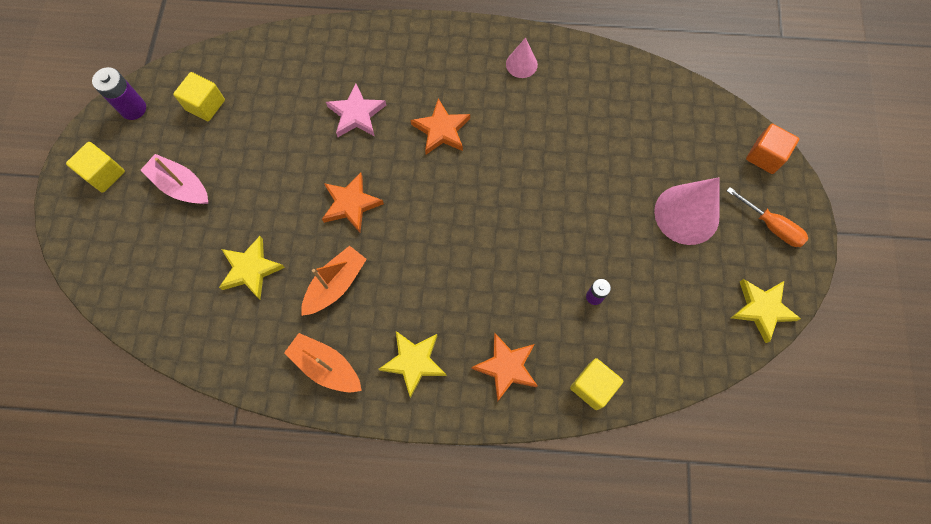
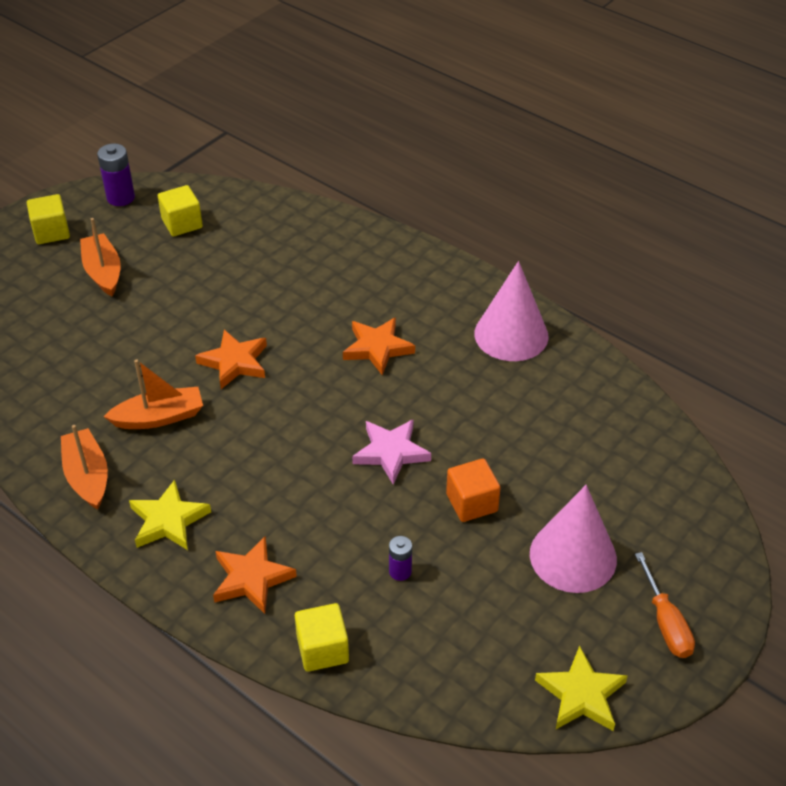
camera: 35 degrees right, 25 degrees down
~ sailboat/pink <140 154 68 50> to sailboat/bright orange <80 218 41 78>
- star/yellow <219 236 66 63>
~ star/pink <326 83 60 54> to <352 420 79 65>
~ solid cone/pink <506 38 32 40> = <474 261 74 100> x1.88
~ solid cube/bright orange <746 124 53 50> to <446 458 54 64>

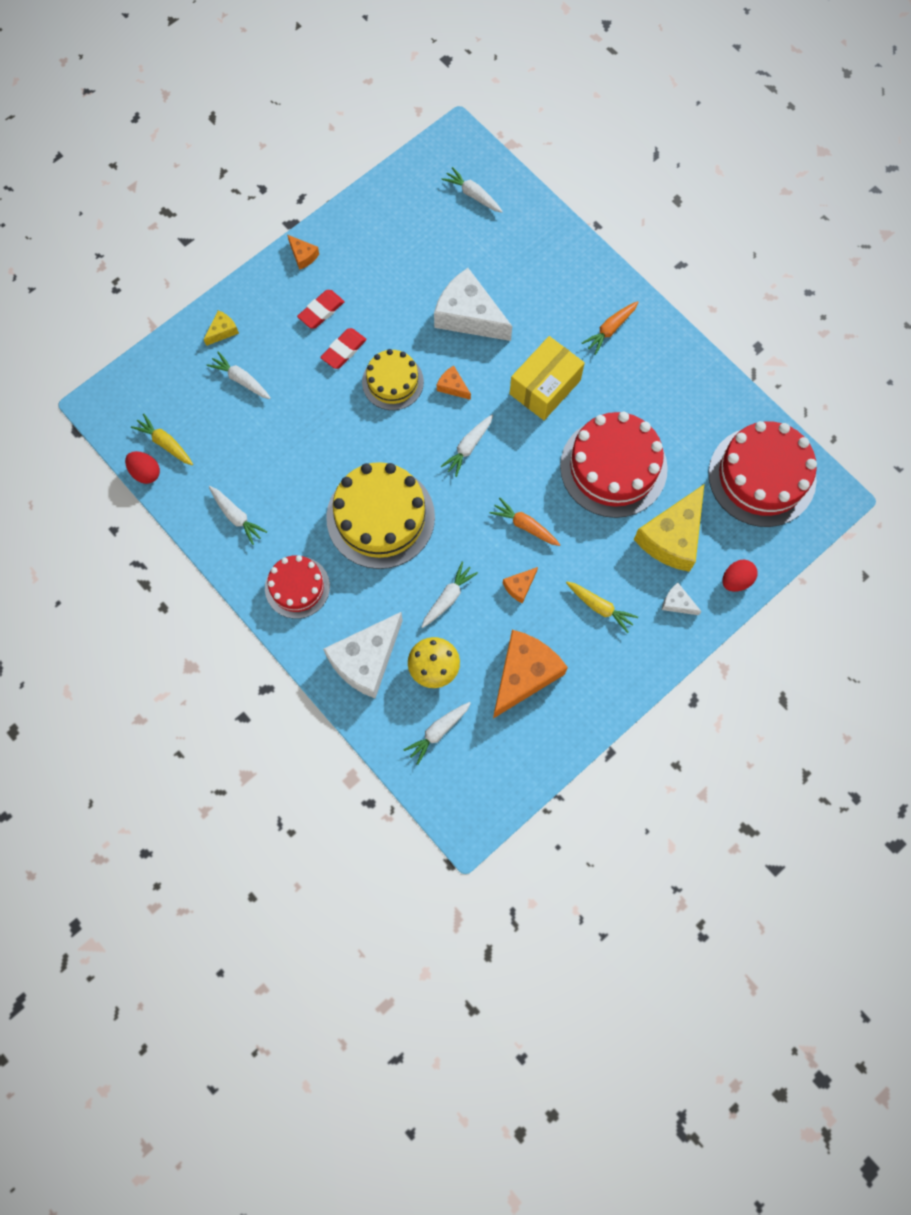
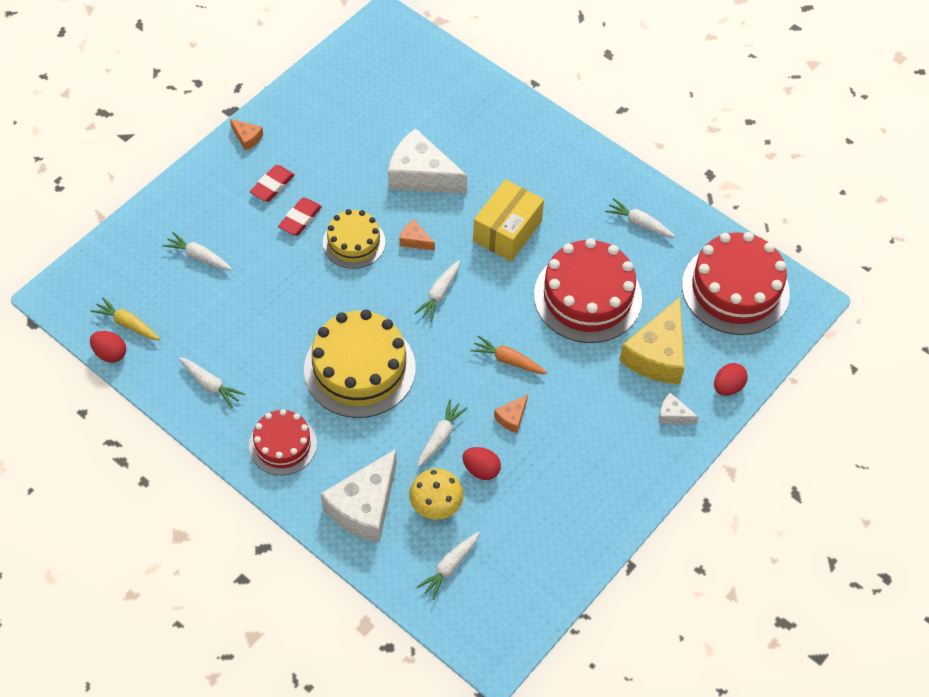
camera: 10 degrees left, 15 degrees down
- cheese wedge/yellow <204 310 35 36>
~ toy carrot/snow-white <442 167 61 46> to <605 198 71 40>
- cheese wedge/bright orange <493 630 75 89>
- toy carrot/yellow <566 582 72 51>
- toy carrot/bright orange <582 301 56 54>
+ toy egg/scarlet <463 447 38 33>

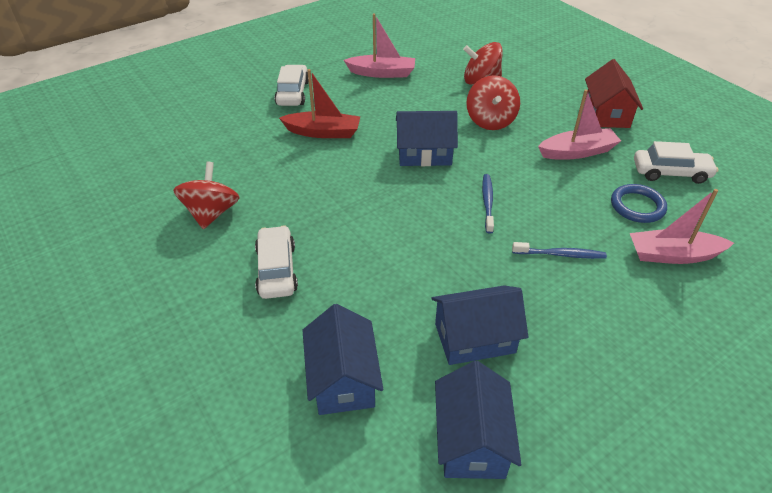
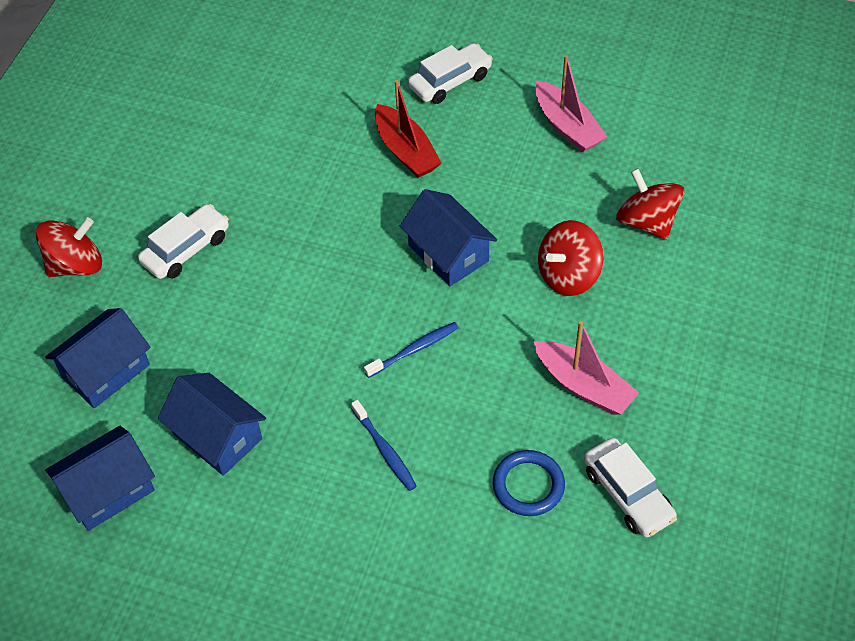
camera: 55 degrees right, 10 degrees up
~ toy top/scarlet <173 162 67 67> to <35 217 67 60>
- house/scarlet <585 59 58 69>
- sailboat/pink <630 189 104 75>

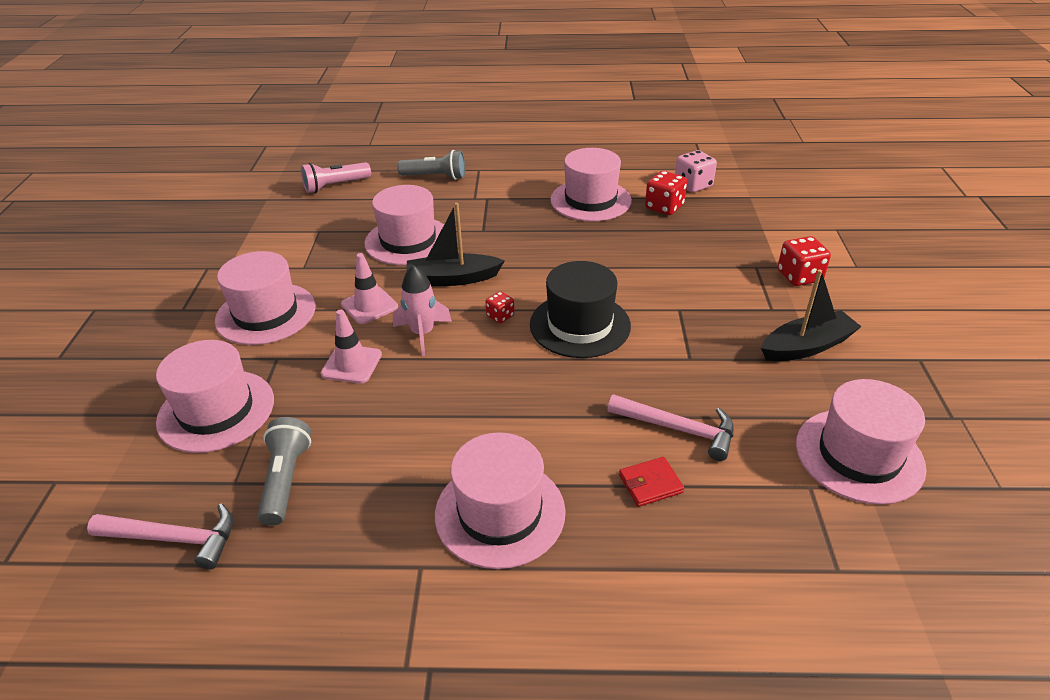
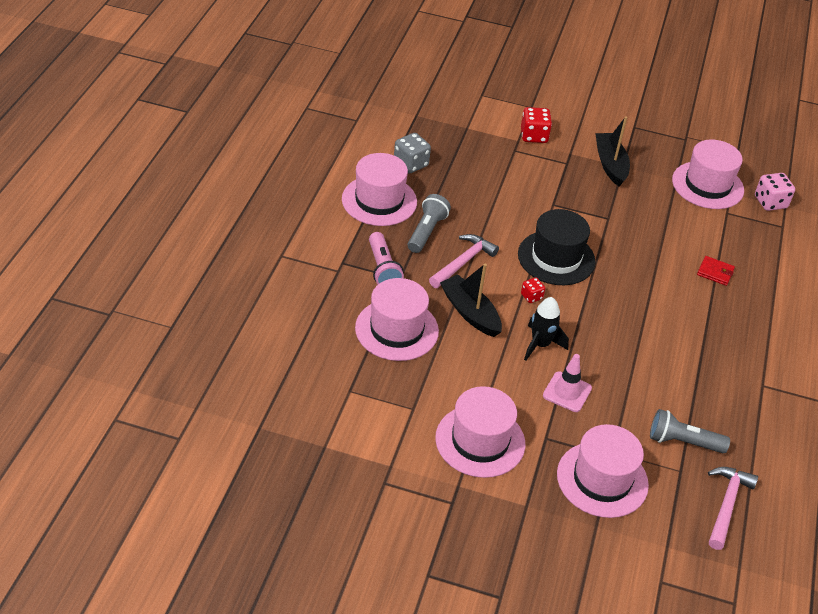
camera: 80 degrees left, 5 degrees up
~ flashlight/pink <301 162 70 31> to <369 232 35 53>
- traffic cone/pink <341 253 57 71>
~ spaceship/pink <393 265 59 91> to spaceship/jet-black <524 297 45 64>
~ flashlight/ash-grey <397 150 68 30> to <408 194 43 59>
~ sailboat/jet-black <406 203 99 83> = <440 264 62 73> 135 degrees clockwise
- tall hat/pink <435 432 131 137>
~ claw hammer/pink <608 394 126 67> to <429 234 70 54>
~ wallet/scarlet <619 457 65 50> = <697 256 38 30> 60 degrees counterclockwise
~ game die/scarlet <645 171 42 44> to game die/ash-grey <394 133 37 40>
~ game die/pink <675 150 42 43> to <755 173 40 38>

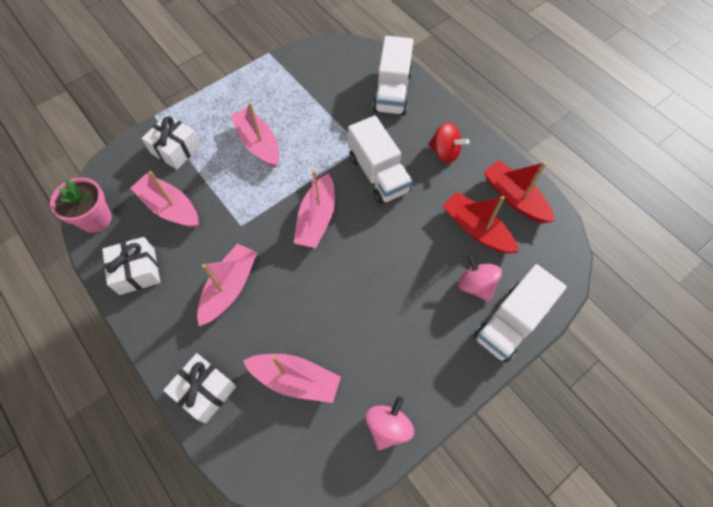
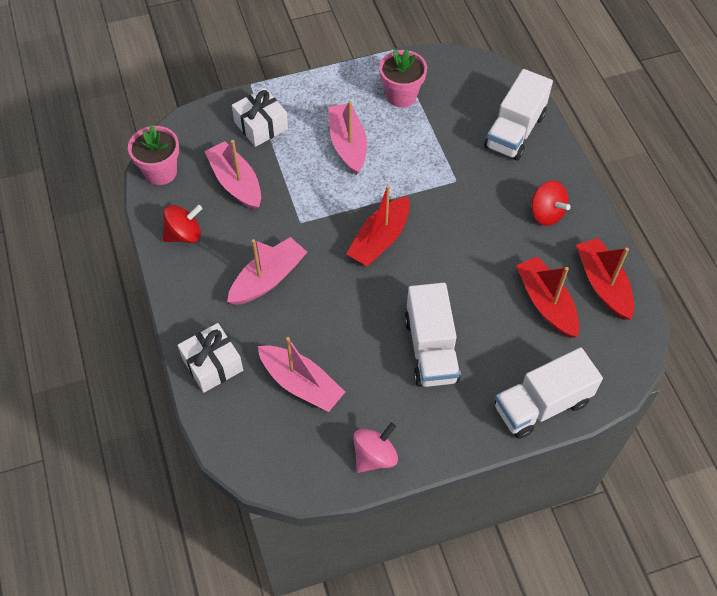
camera: 20 degrees right, 5 degrees down
~ present/snow-white <102 237 58 58> to toy top/scarlet <163 205 39 38>
~ sailboat/pink <294 170 41 78> to sailboat/scarlet <347 185 63 81>
~ truck/snow-white <348 115 65 89> to <405 283 56 104>
- toy top/pink <458 254 44 48>
+ plant pot/pink <379 49 48 59>

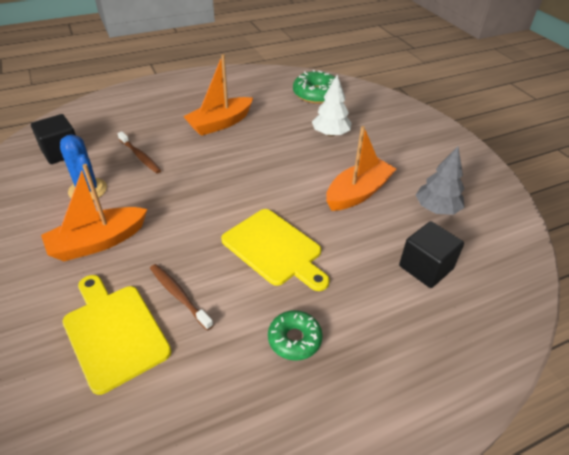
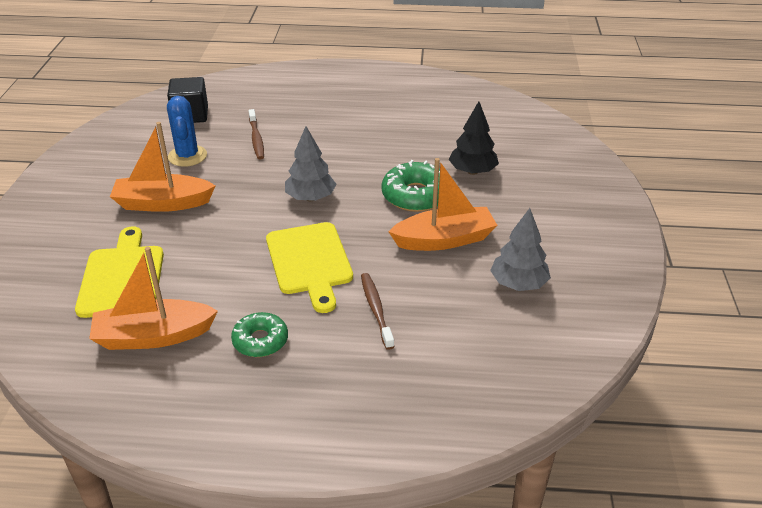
camera: 30 degrees right, 5 degrees down
~ tooth brush/russet <150 264 63 66> to <361 273 33 77>
~ sailboat/bright orange <183 54 70 82> to <89 247 129 103>
~ donut/emerald <293 70 42 34> to <382 160 58 52>
~ toy tree/snow-white <312 75 40 62> to toy tree/jet-black <449 101 50 74>
- solid cube/jet-black <399 221 65 67>
+ toy tree/ash-grey <285 126 51 75>

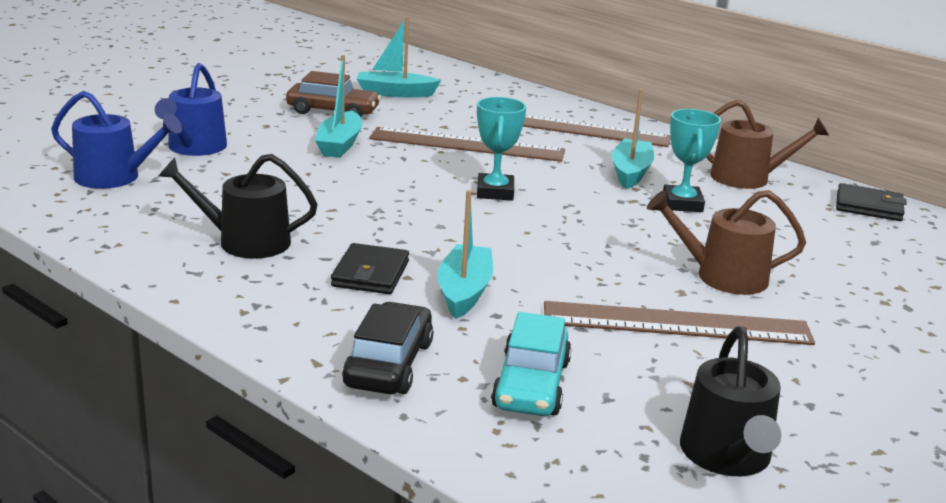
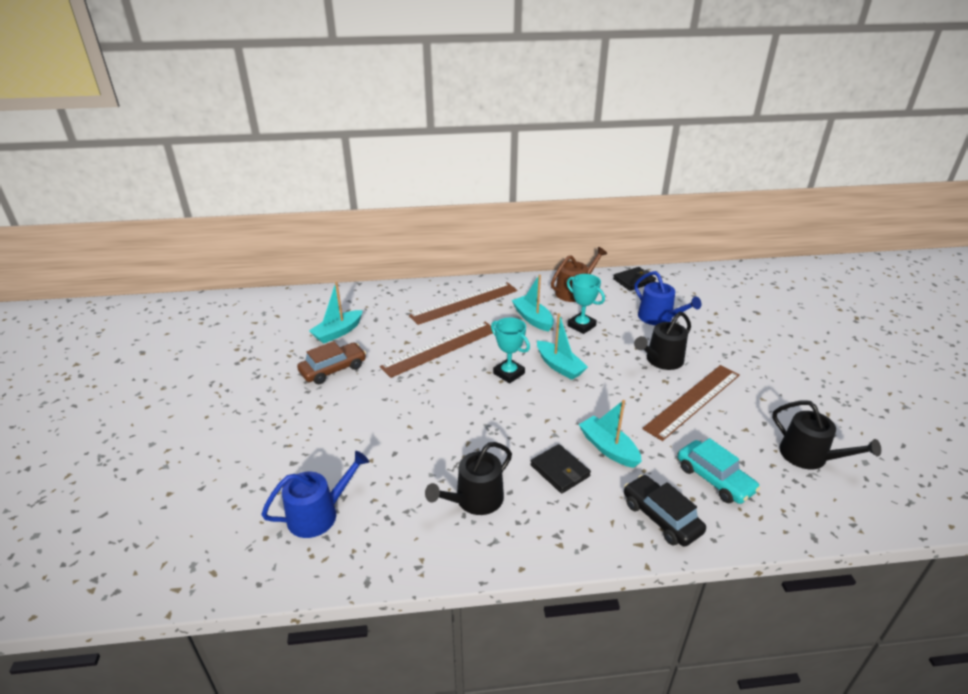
camera: 45 degrees left, 10 degrees up
~ watering can/blue <155 63 72 93> to <634 271 67 54>
~ sailboat/teal <315 55 47 103> to <537 313 51 67>
~ watering can/russet <647 190 159 105> to watering can/jet-black <634 312 57 58>

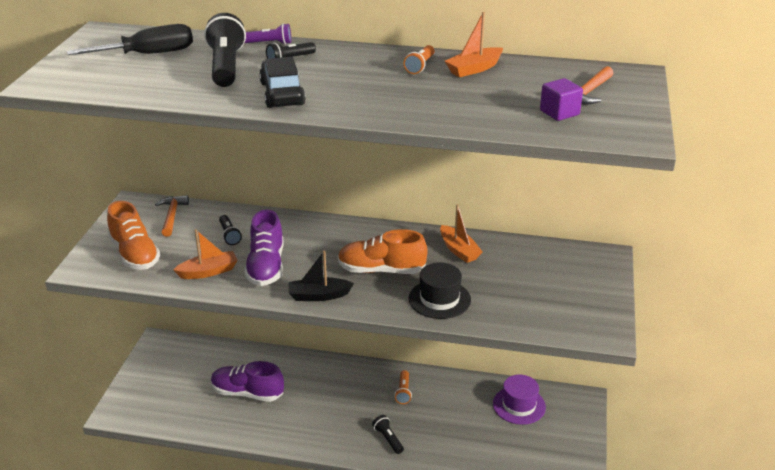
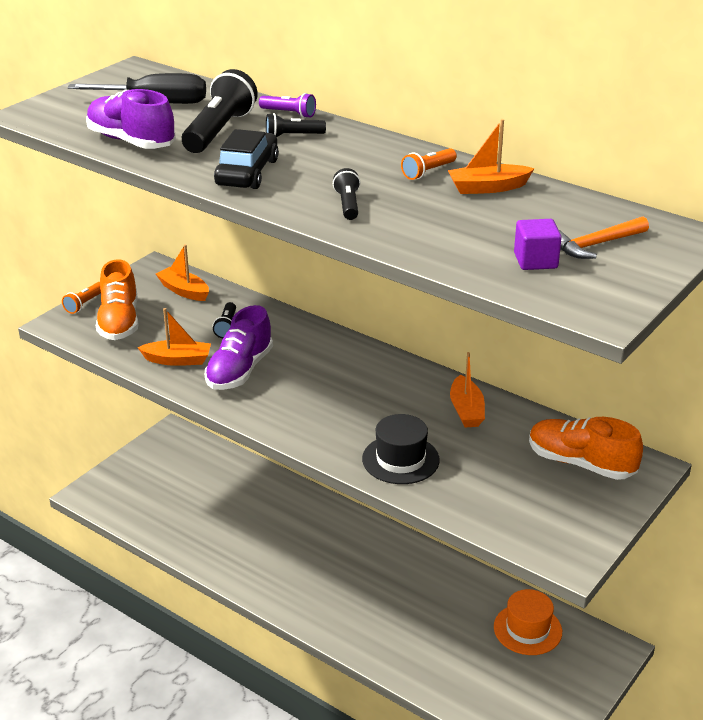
camera: 25 degrees right, 0 degrees up
~ claw hammer/bright orange <155 195 34 42> to sailboat/bright orange <156 244 53 57>
~ shoe/purple <211 361 73 41> to <86 89 90 60>
- sailboat/jet-black <288 251 66 50>
~ shoe/bright orange <338 229 89 45> to <529 417 114 63>
~ flashlight/jet-black <372 415 32 39> to <333 168 27 52>
~ flashlight/bright orange <394 370 18 34> to <62 282 39 32>
~ tall hat/purple <493 374 53 51> to tall hat/bright orange <494 589 68 66>

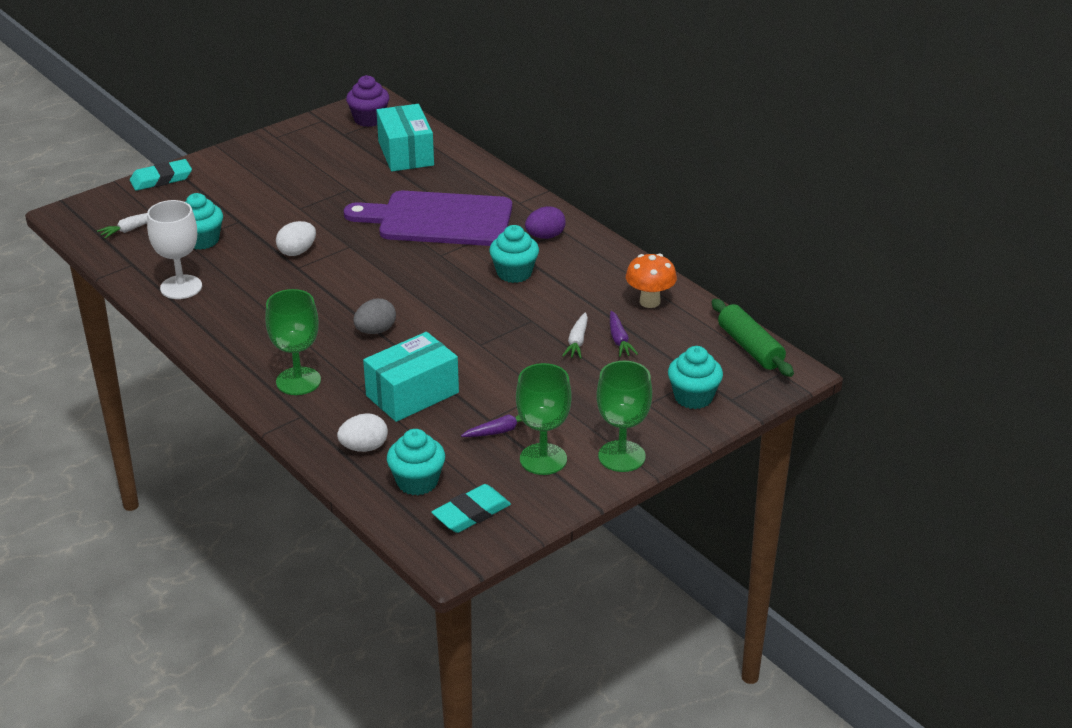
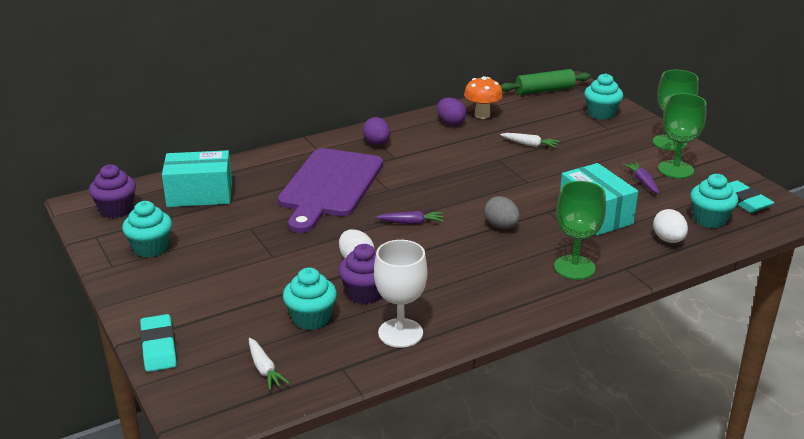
camera: 80 degrees left, 5 degrees down
~ muffin/teal <489 225 50 58> to <122 201 50 57>
~ toy carrot/purple <610 311 28 46> to <376 211 68 13>
+ muffin/purple <338 244 44 60>
+ toy egg/purple <437 97 29 29>

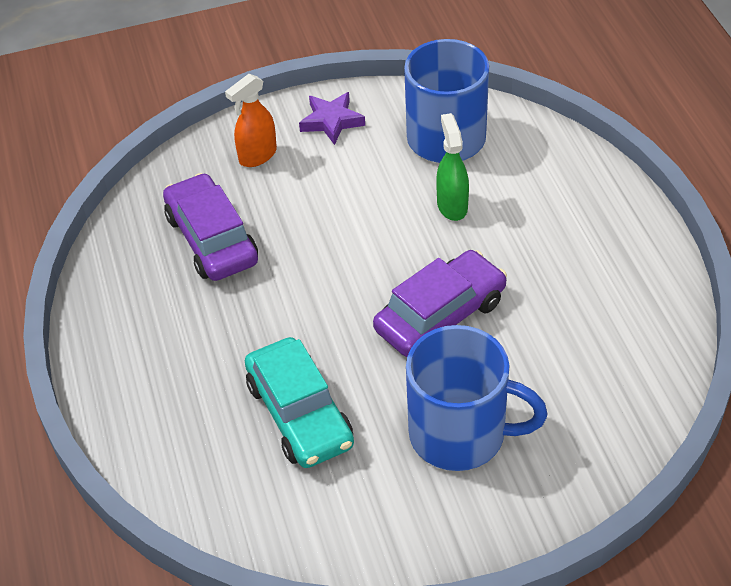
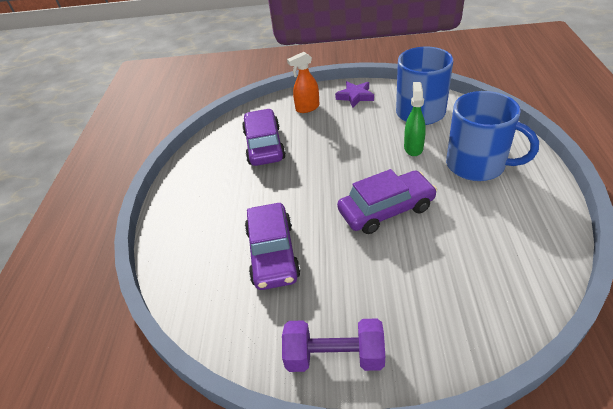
camera: 20 degrees right, 5 degrees down
~ toy car/teal <245 337 109 131> to toy car/purple <245 203 56 87>
~ coffee mug/blue <406 325 141 146> to <446 91 93 90>
+ free weight/purple <282 319 103 53>

